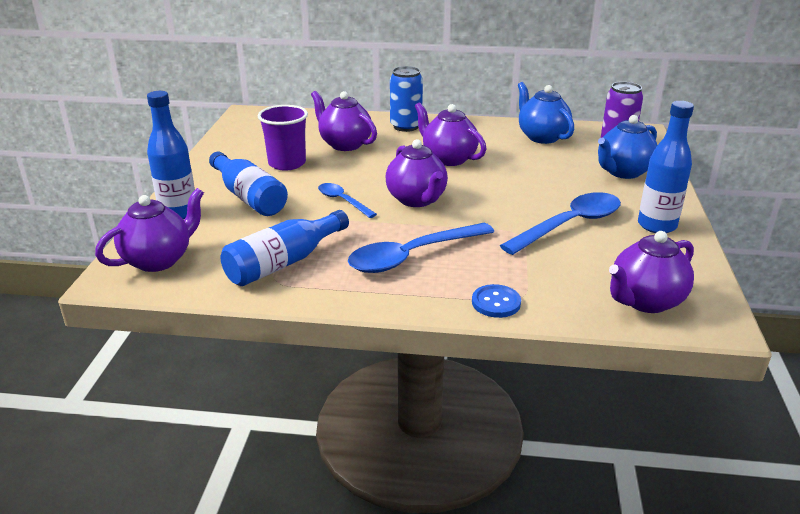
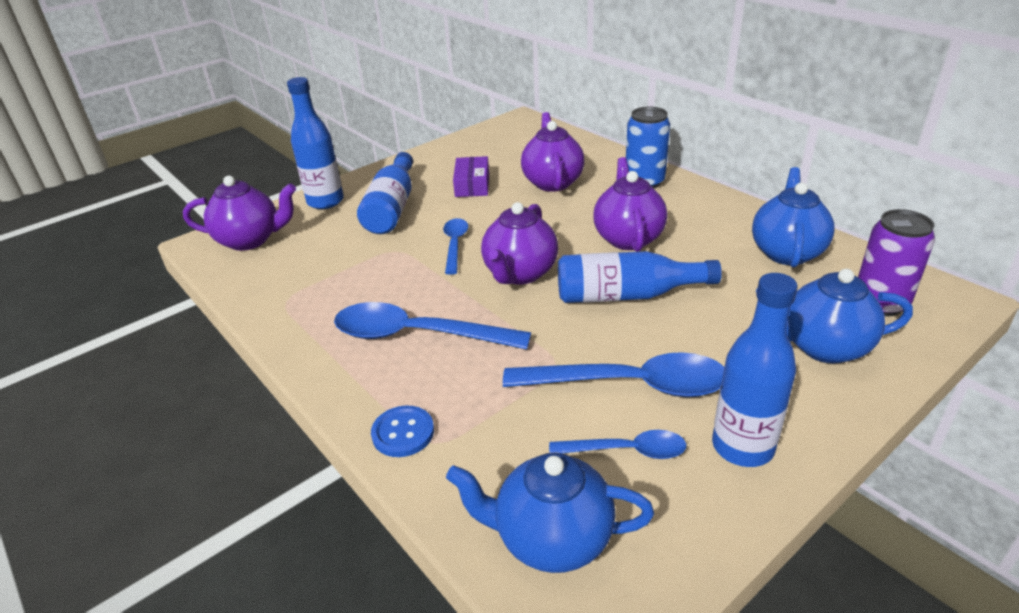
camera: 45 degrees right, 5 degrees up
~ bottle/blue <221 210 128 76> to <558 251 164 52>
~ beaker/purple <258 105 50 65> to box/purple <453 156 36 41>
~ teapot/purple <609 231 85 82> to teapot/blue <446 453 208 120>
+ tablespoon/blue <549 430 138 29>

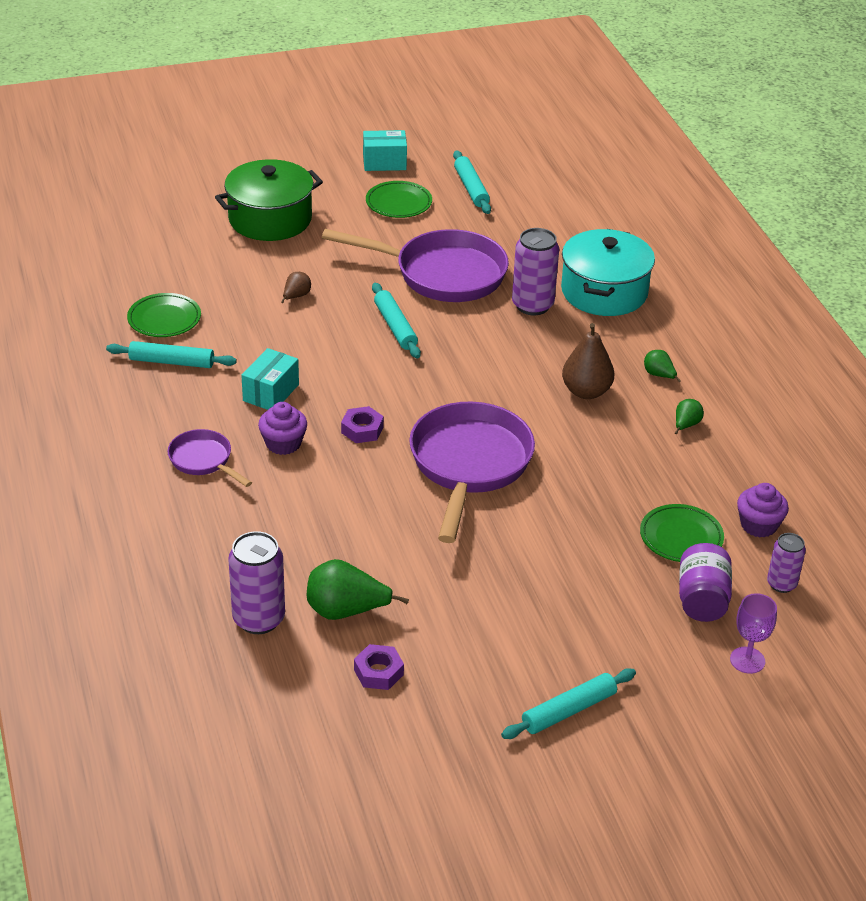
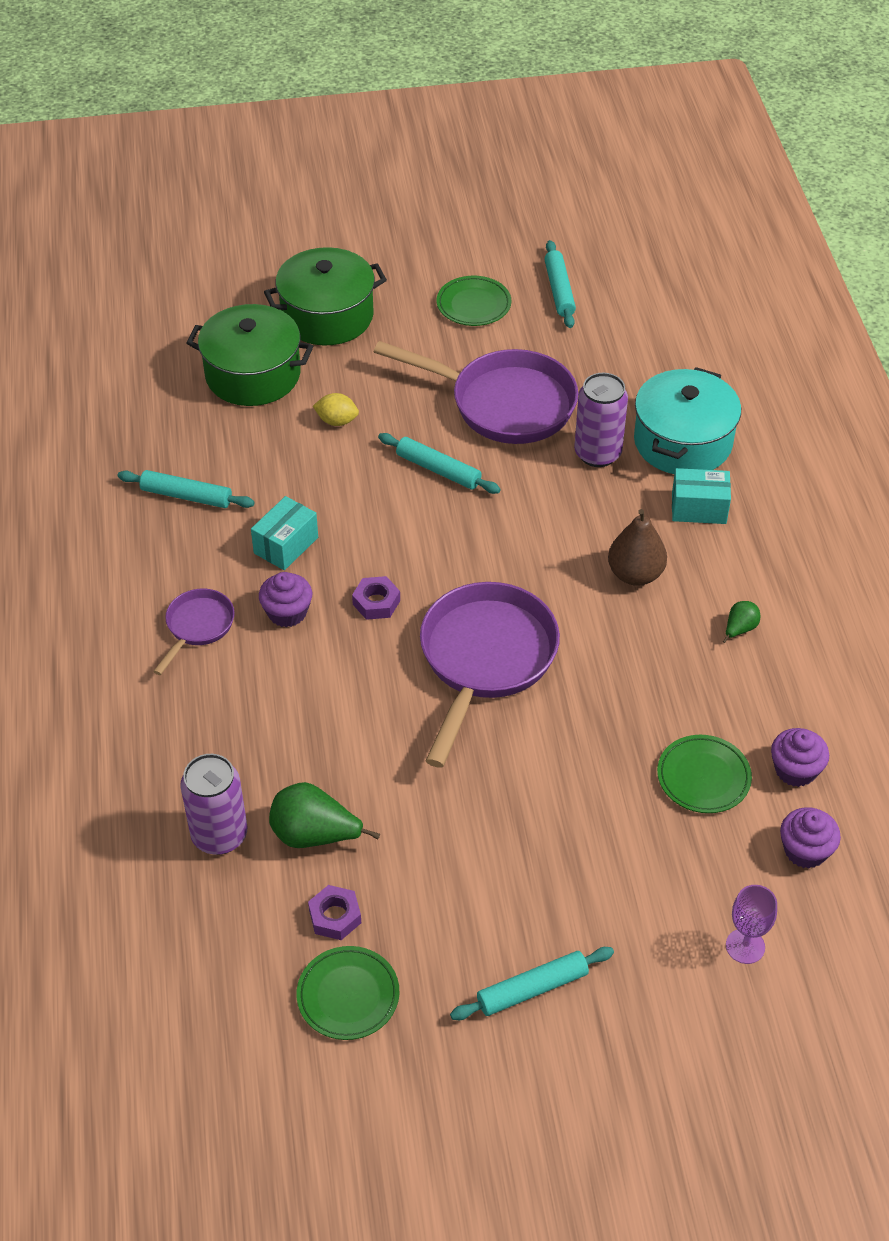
camera: 10 degrees right, 10 degrees up
~ dinner plate/emerald <127 293 74 44> to <297 946 102 94>
~ skillet/purple <168 429 84 58> = <153 589 82 86> 60 degrees clockwise
~ pear fruit/russet <281 272 30 31> to lemon/yellow <313 393 46 33>
~ box/teal <363 130 44 41> to <672 468 59 56>
~ pastry roller/teal <372 283 49 75> = <378 433 123 61> 45 degrees counterclockwise
- pear fruit/emerald <644 350 37 32>
- preserve jar/purple <679 543 53 79>
~ tin/purple <767 533 39 60> to muffin/purple <780 807 61 61>
+ stockpot/emerald <186 304 127 102>

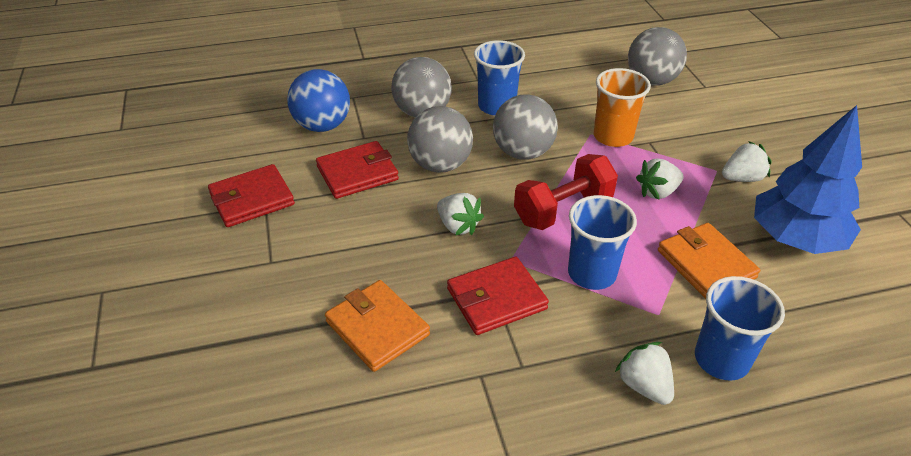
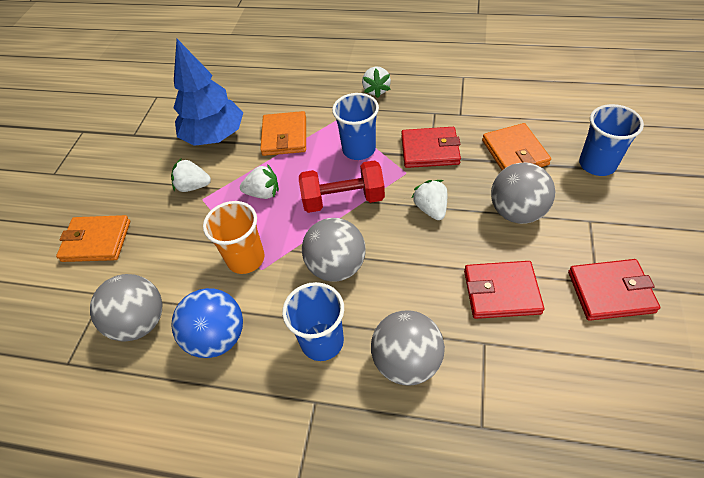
camera: 150 degrees left, 10 degrees up
~ sphere/blue <287 69 63 63> to <171 288 72 70>
~ sphere/ash-grey <407 106 66 67> to <491 162 64 62>
~ beaker/blue <695 276 90 105> to <579 104 65 72>
+ wallet/bright orange <56 215 74 47>

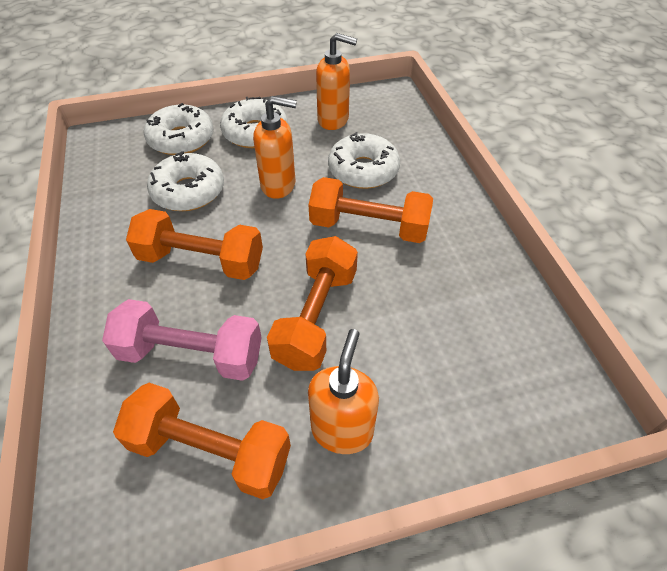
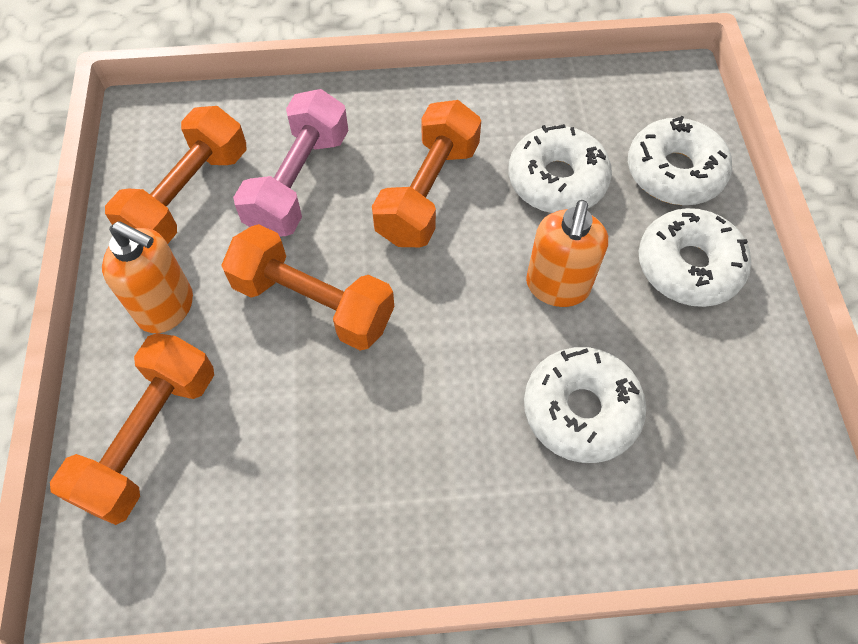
camera: 100 degrees right, 10 degrees up
~ free weight/bright orange <309 177 124 66> to <50 333 164 192>
- pump bottle/bright orange <316 33 41 97>

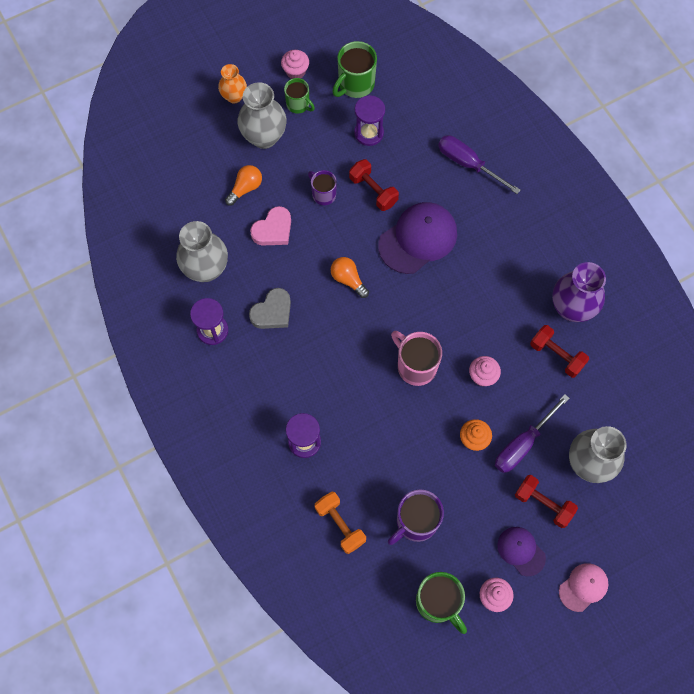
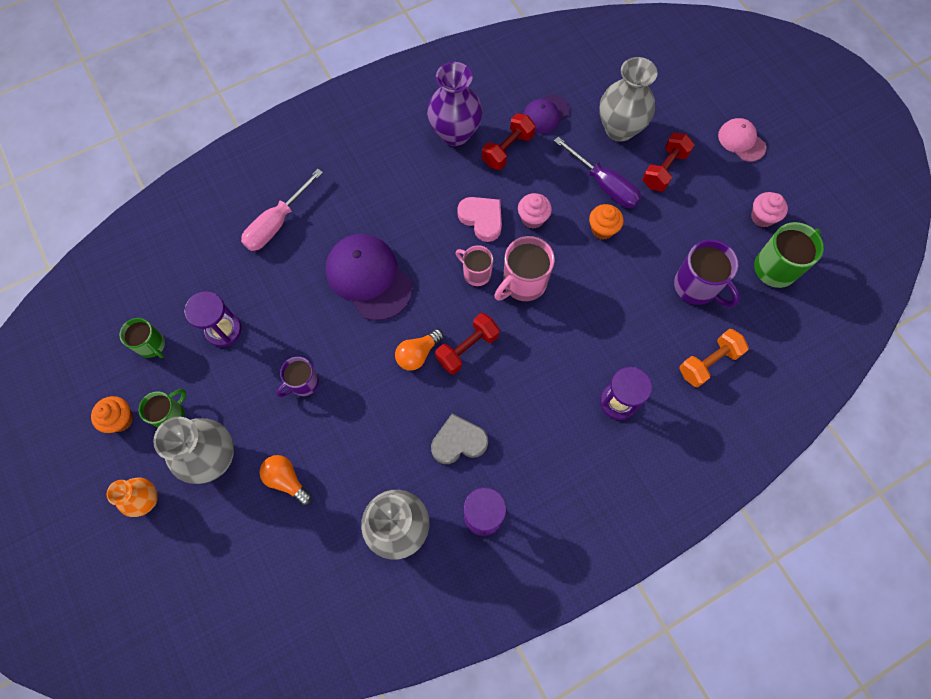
camera: 90 degrees left, 0 degrees up
~ heart/ash-grey <249 288 42 41> = <431 414 57 50> 60 degrees counterclockwise
~ heart/pink <250 206 41 39> to <457 197 45 45>
~ muffin/pink <281 50 28 29> to muffin/bright orange <91 396 42 37>
~ coffee mug/emerald <332 41 45 57> = <120 318 45 40> x0.64
~ free weight/scarlet <349 159 50 52> to <435 313 65 61>
~ flat screwdriver/purple <438 135 82 59> to flat screwdriver/pink <241 169 82 82>
~ cap/purple <497 527 49 49> to <523 95 46 39>
+ coffee mug/pink <456 245 37 41>

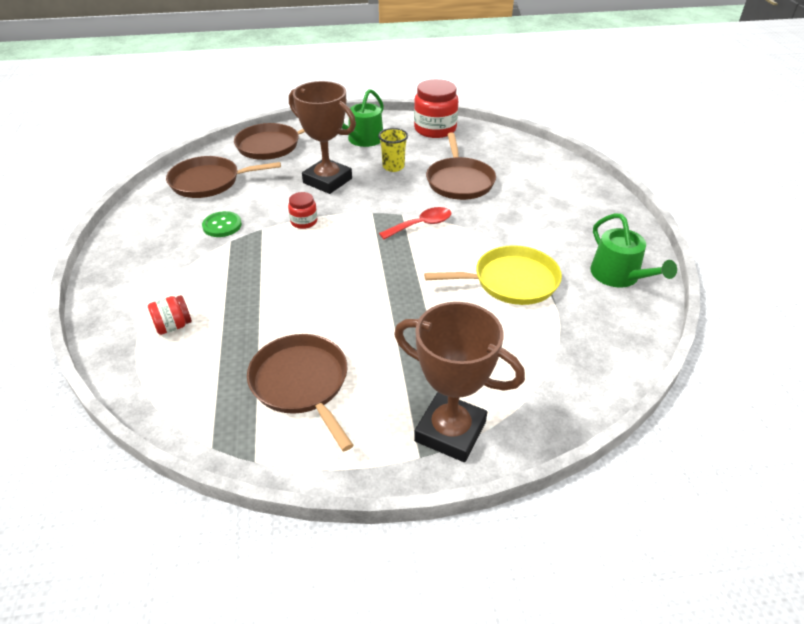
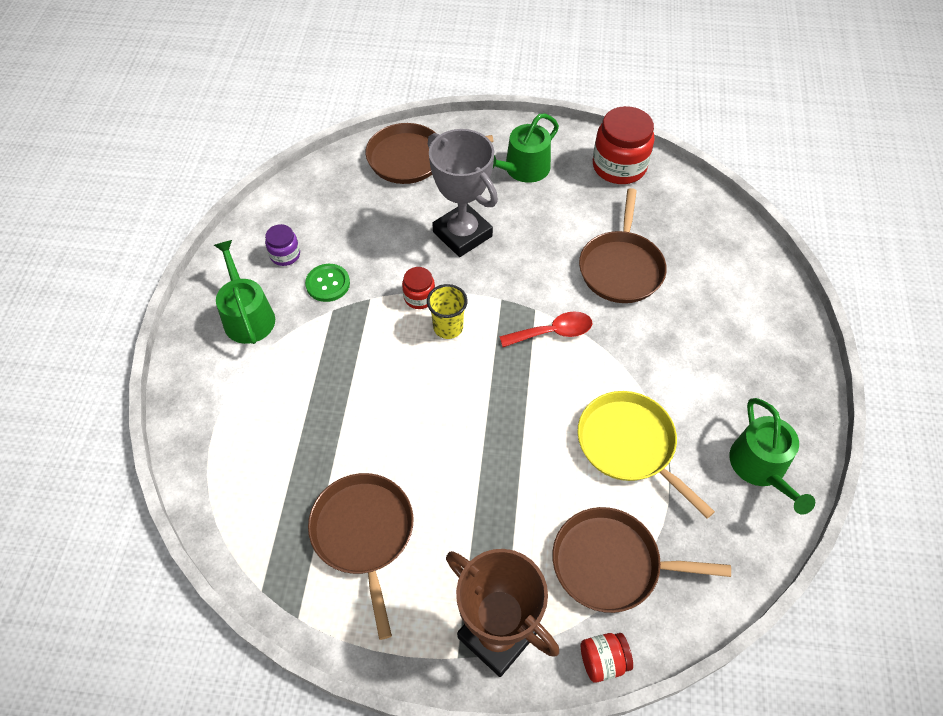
camera: 15 degrees right, 15 degrees up
~ preserve jar/scarlet <148 295 44 40> to <581 633 52 50>
~ skillet/russet <166 156 115 42> to <552 507 179 106>
~ prize cup/russet <289 81 67 113> to prize cup/ash-grey <428 129 70 128>
~ beaker/yellow <378 128 30 44> to <427 284 41 55>
~ skillet/yellow <424 245 138 60> = <577 391 138 128> 135 degrees counterclockwise
+ watering can/emerald <214 240 61 104>
+ preserve jar/purple <265 224 35 42>

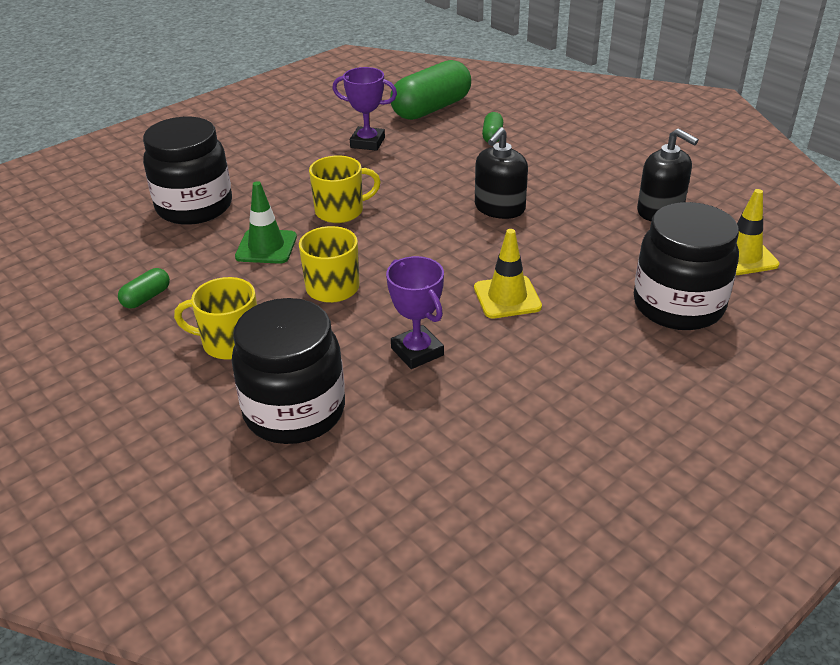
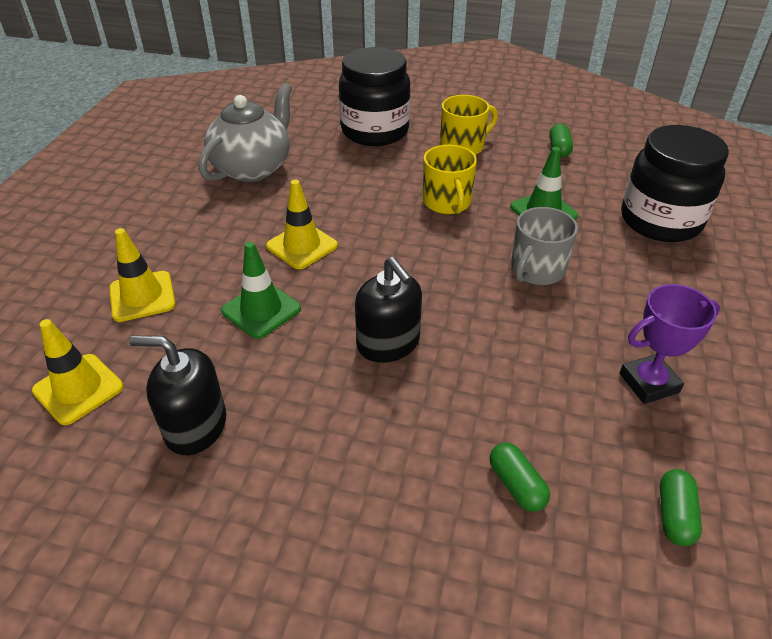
camera: 145 degrees right, 5 degrees up
~ coffee mug/yellow <309 155 72 68> to coffee mug/ash-grey <511 207 67 78>
- prize cup/purple <386 256 58 113>
~ capsule/emerald <390 60 81 60> = <660 469 42 77> x0.45
~ pump bottle/jet-black <475 127 53 92> = <355 257 67 106> 150 degrees clockwise
~ preserve jar/jet-black <634 202 105 128> to traffic cone/yellow <109 228 67 94>
+ teapot/ash-grey <198 82 94 100>
+ traffic cone/emerald <221 241 80 98>

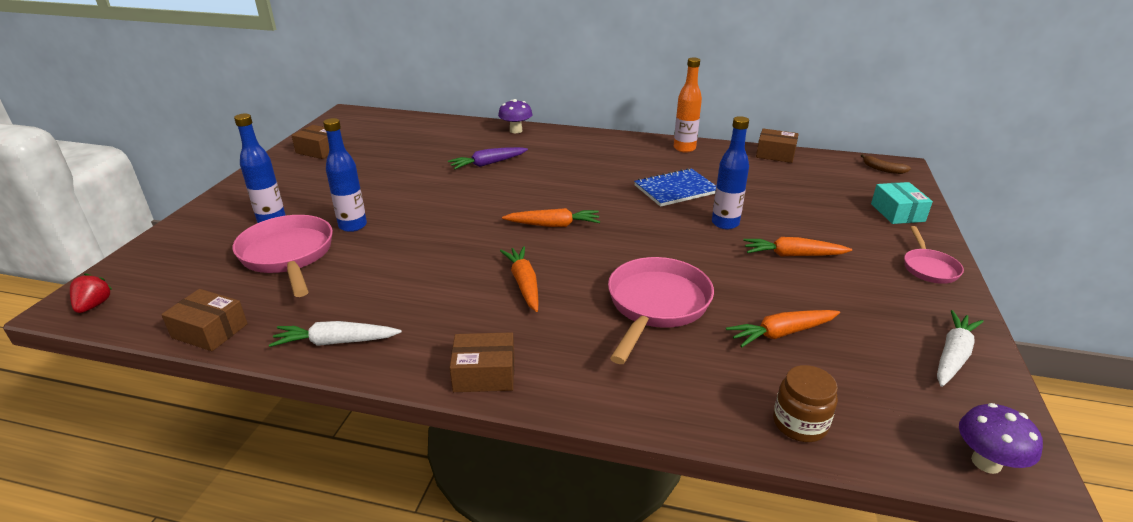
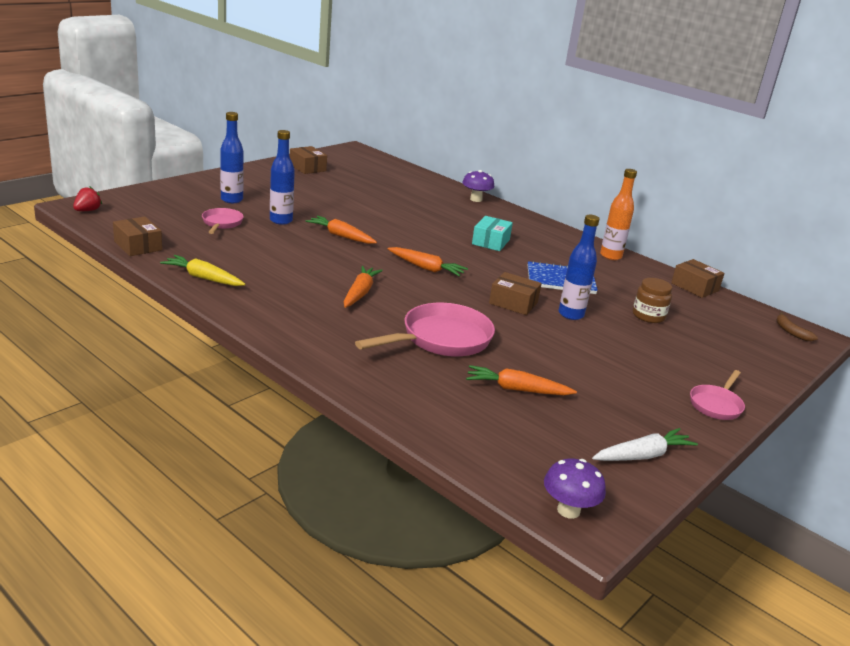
camera: 25 degrees right, 5 degrees down
~ skillet/pink <233 215 100 82> = <202 208 42 26> x0.55
~ toy carrot/snow-white <269 321 133 26> to toy carrot/yellow <160 255 85 31>
- toy carrot/purple <448 147 80 22>
~ box/russet <450 332 65 60> to <489 272 53 43>
~ toy carrot/bright orange <743 237 109 20> to <305 216 72 28>
~ preserve jar/russet <773 365 65 77> to <633 278 39 45>
~ box/teal <871 182 62 42> to <472 216 41 35>

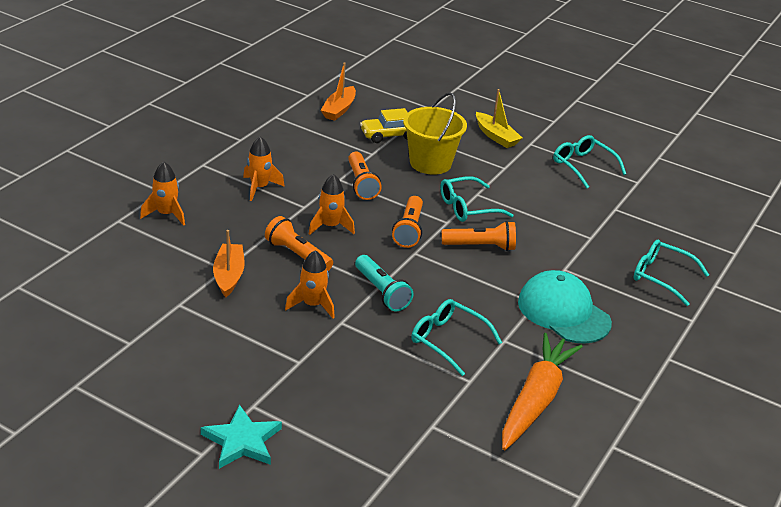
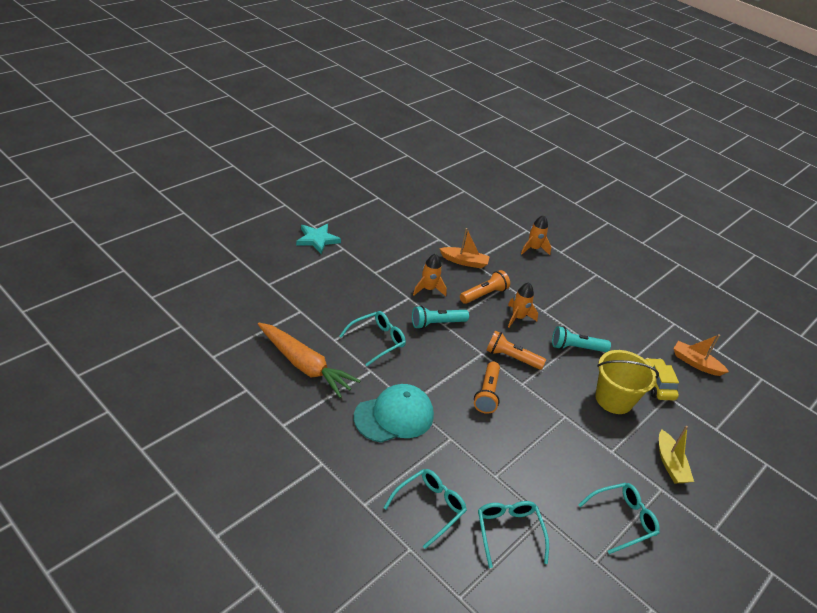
camera: 100 degrees right, 5 degrees up
- spaceship/bright orange <243 136 42 65>
~ flashlight/bright orange <348 152 34 48> to flashlight/teal <552 326 59 26>
~ spectacles/teal <440 176 73 46> to <478 501 71 67>
~ sailboat/yellow <476 89 46 59> = <659 426 35 57> 75 degrees counterclockwise

